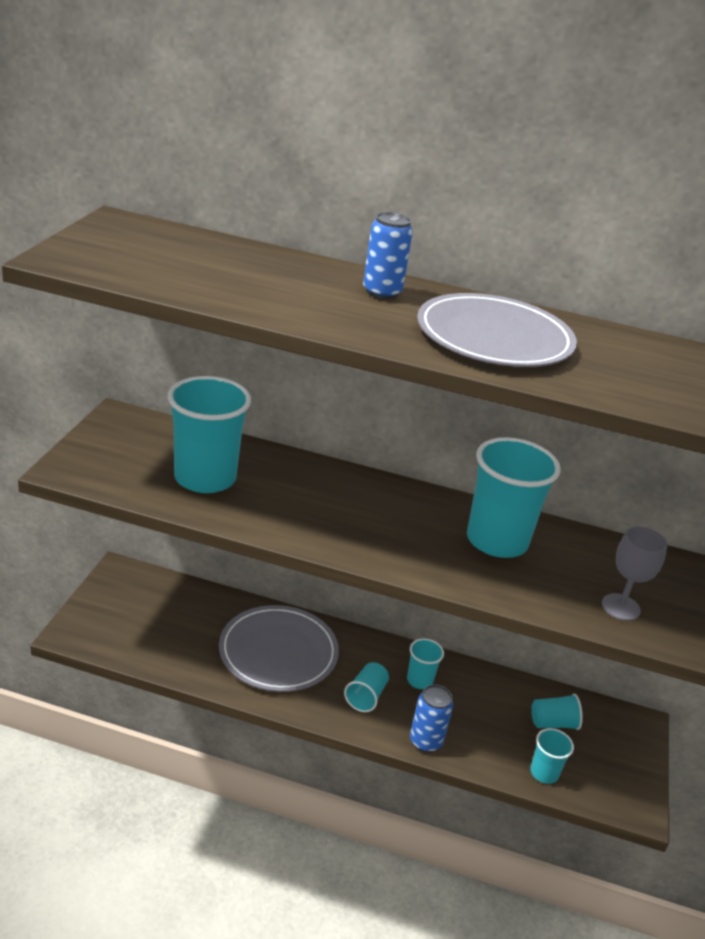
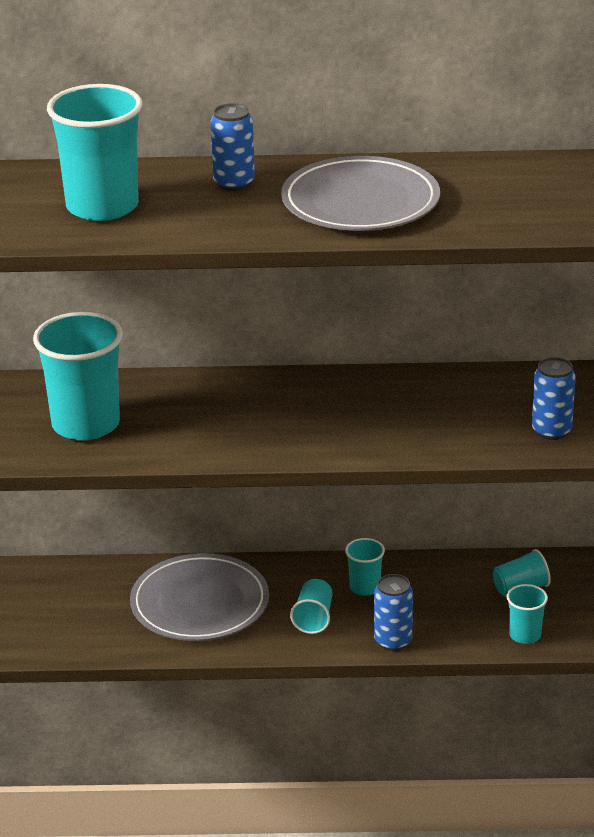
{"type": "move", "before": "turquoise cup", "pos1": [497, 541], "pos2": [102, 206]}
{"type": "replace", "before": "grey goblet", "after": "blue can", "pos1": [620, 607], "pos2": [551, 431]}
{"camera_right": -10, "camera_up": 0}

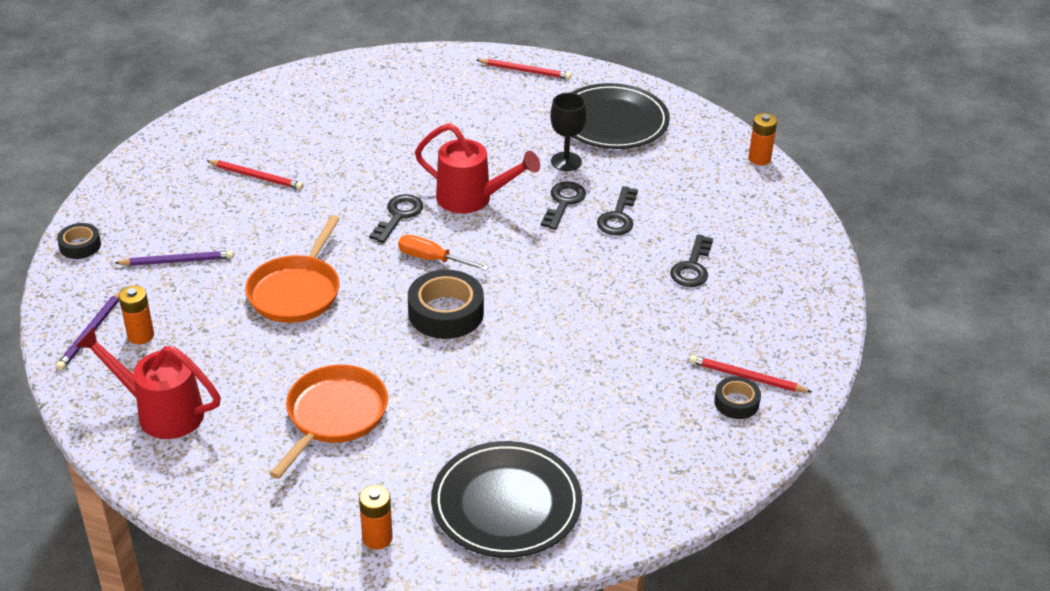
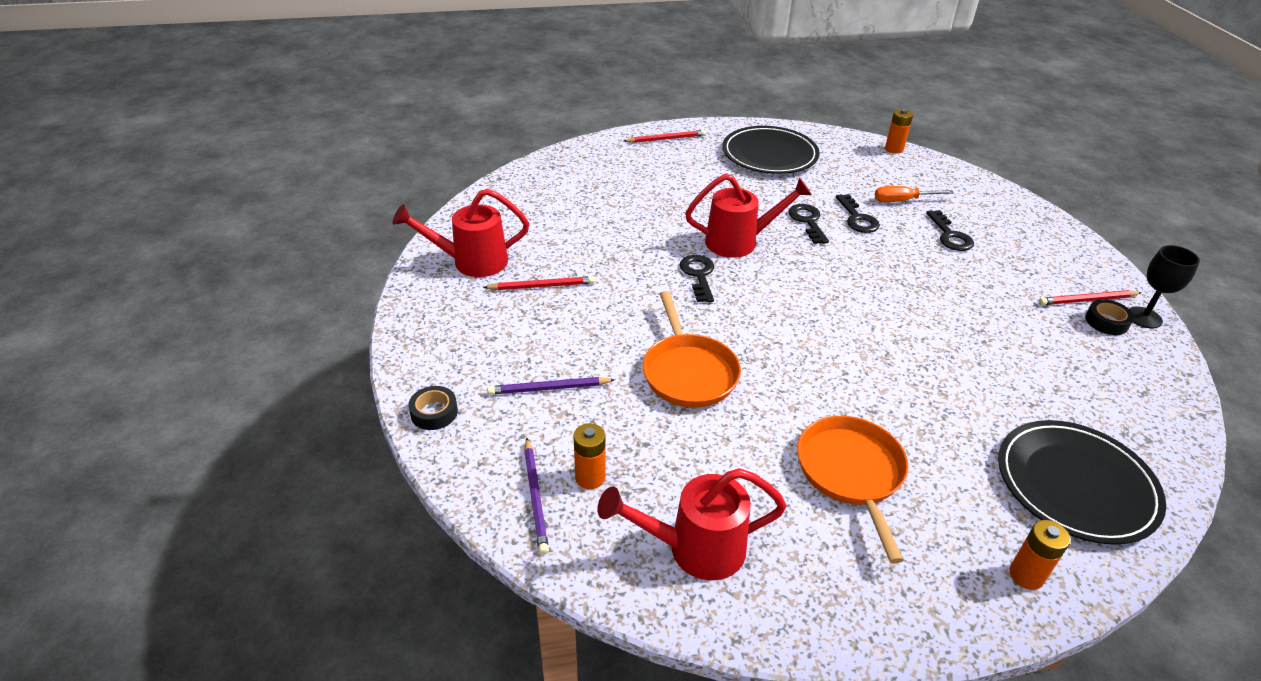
{"type": "rotate", "before": "purple pencil", "pos1": [177, 261], "pos2": [549, 388], "turn": -150}
{"type": "move", "before": "orange screwdriver", "pos1": [432, 259], "pos2": [902, 201]}
{"type": "delete", "before": "black tape", "pos1": [446, 313]}
{"type": "move", "before": "black goblet", "pos1": [566, 161], "pos2": [1144, 317]}
{"type": "insert", "after": "red watering can", "pos2": [472, 262]}
{"camera_right": -30, "camera_up": 0}

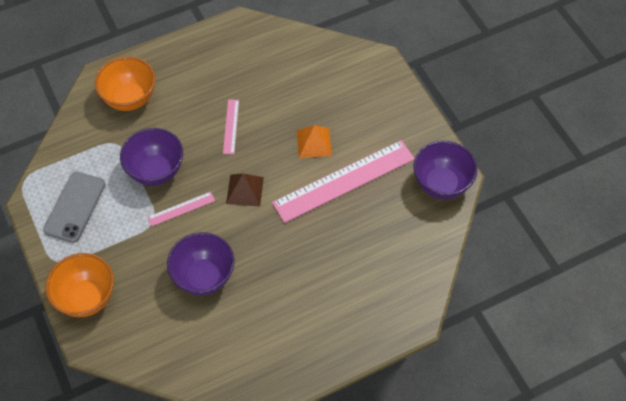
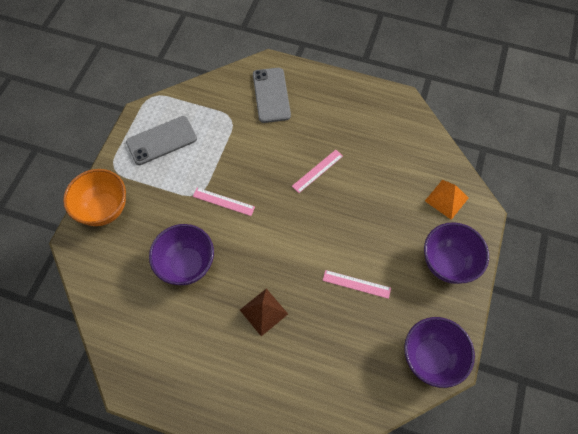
{"type": "replace", "before": "orange bowl", "after": "grey phone", "pos1": [130, 99], "pos2": [271, 95]}
{"type": "move", "before": "purple bowl", "pos1": [156, 171], "pos2": [447, 263]}
{"type": "move", "before": "brown pyramid", "pos1": [245, 190], "pos2": [264, 312]}
{"type": "resize", "before": "pink ruler", "pos1": [344, 180], "pos2": [356, 284], "scale": 0.45}
{"type": "move", "before": "orange pyramid", "pos1": [314, 143], "pos2": [446, 199]}
{"camera_right": 45, "camera_up": 5}

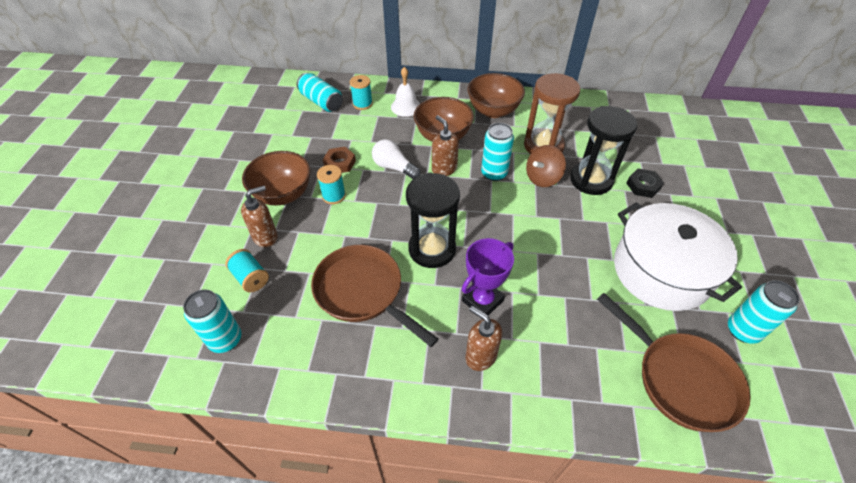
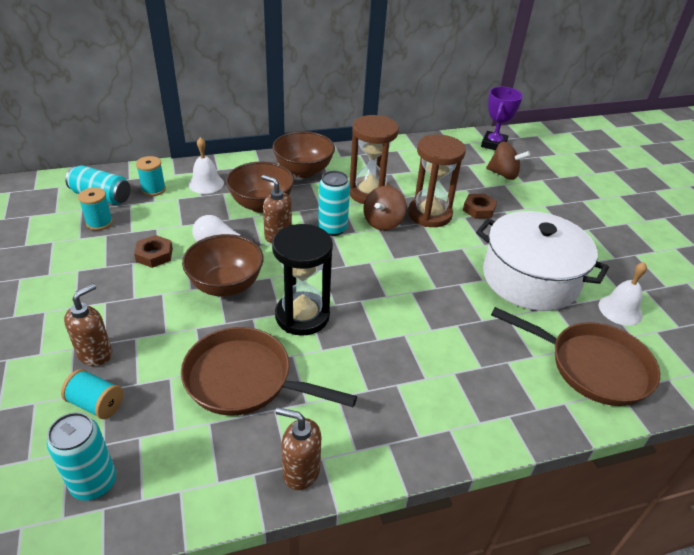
{"type": "move", "before": "brown bowl", "pos1": [283, 194], "pos2": [226, 285]}
{"type": "move", "before": "turquoise spool", "pos1": [334, 196], "pos2": [99, 223]}
{"type": "move", "before": "purple trophy", "pos1": [482, 300], "pos2": [493, 144]}
{"type": "move", "before": "brown soap dispenser", "pos1": [480, 356], "pos2": [301, 471]}
{"type": "recolor", "before": "black hourglass", "after": "brown hourglass", "pos1": [591, 180], "pos2": [429, 214]}
{"type": "recolor", "before": "black nut", "after": "brown nut", "pos1": [643, 186], "pos2": [478, 209]}
{"type": "replace", "before": "turquoise can", "after": "white bell", "pos1": [742, 330], "pos2": [620, 310]}
{"type": "insert", "after": "brown spinning top", "pos2": [503, 174]}
{"camera_right": -25, "camera_up": -10}

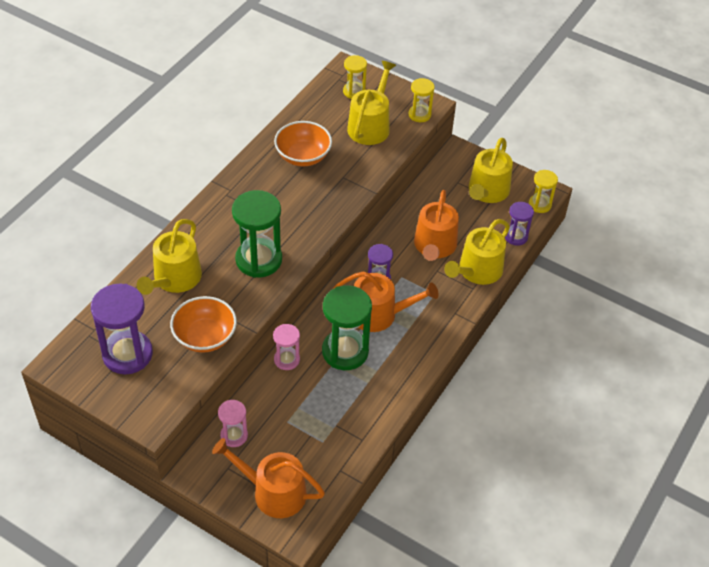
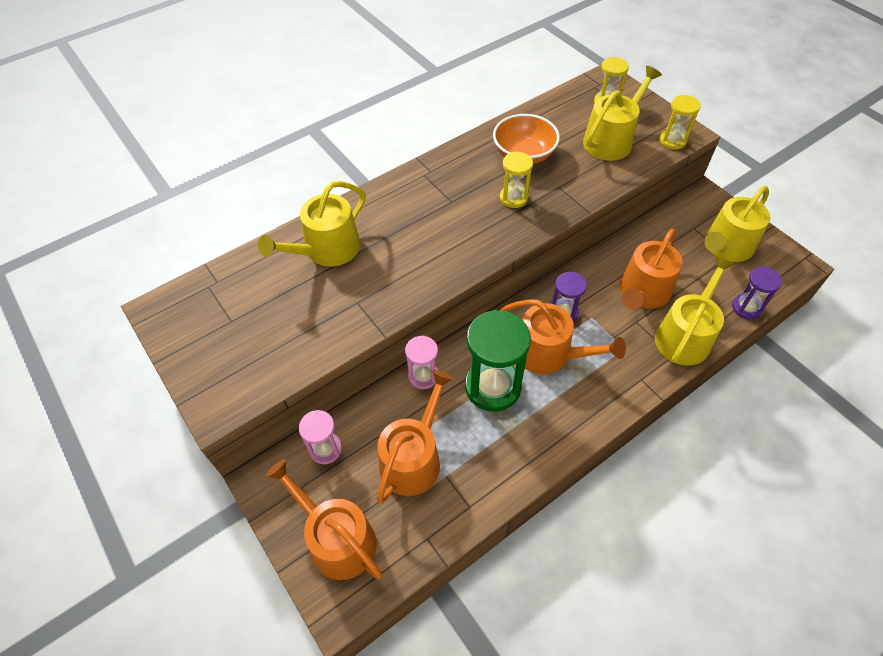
{"type": "delete", "before": "purple hourglass", "pos1": [127, 354]}
{"type": "delete", "before": "orange bowl", "pos1": [205, 337]}
{"type": "delete", "before": "green hourglass", "pos1": [259, 260]}
{"type": "rotate", "before": "yellow watering can", "pos1": [477, 271], "pos2": [685, 336], "turn": 150}
{"type": "move", "before": "yellow hourglass", "pos1": [539, 204], "pos2": [513, 198]}
{"type": "insert", "after": "orange watering can", "pos2": [413, 458]}
{"camera_right": 25, "camera_up": 5}

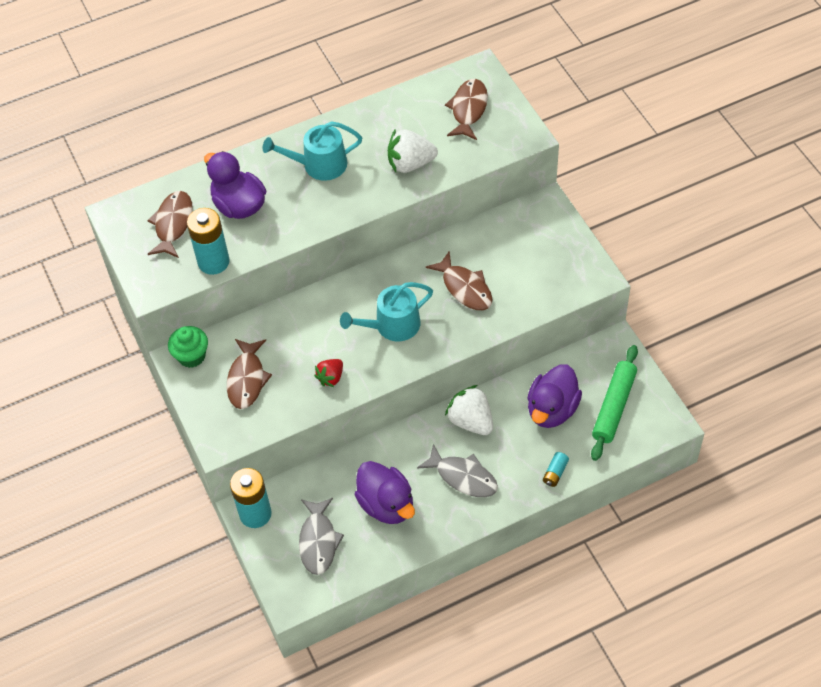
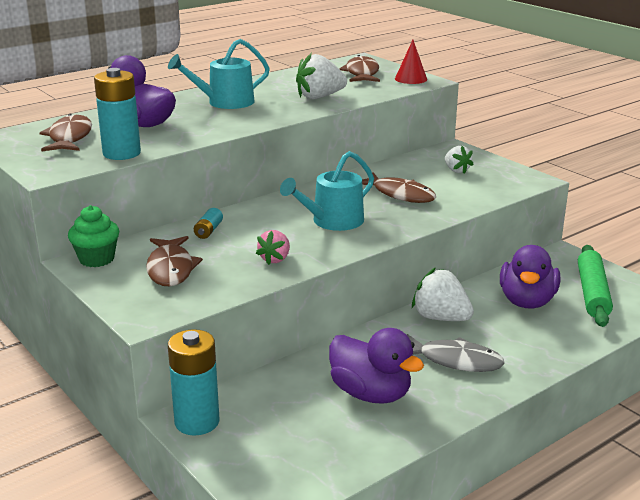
{"type": "delete", "before": "grey fish", "pos1": [318, 541]}
{"type": "recolor", "before": "red strawberry", "after": "pink strawberry", "pos1": [331, 377], "pos2": [275, 259]}
{"type": "move", "before": "turquoise battery", "pos1": [555, 473], "pos2": [208, 231]}
{"type": "insert", "after": "red cone", "pos2": [411, 79]}
{"type": "insert", "after": "white strawberry", "pos2": [456, 170]}
{"camera_right": -15, "camera_up": -30}

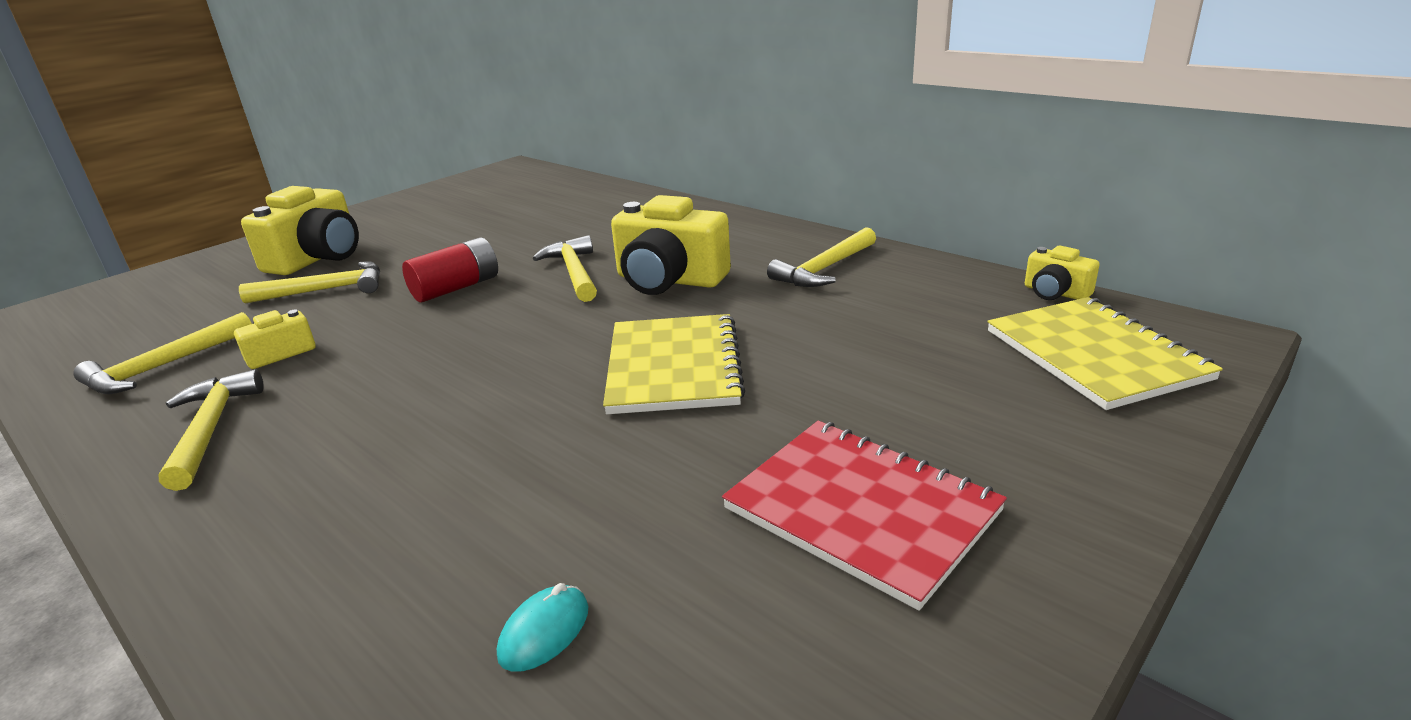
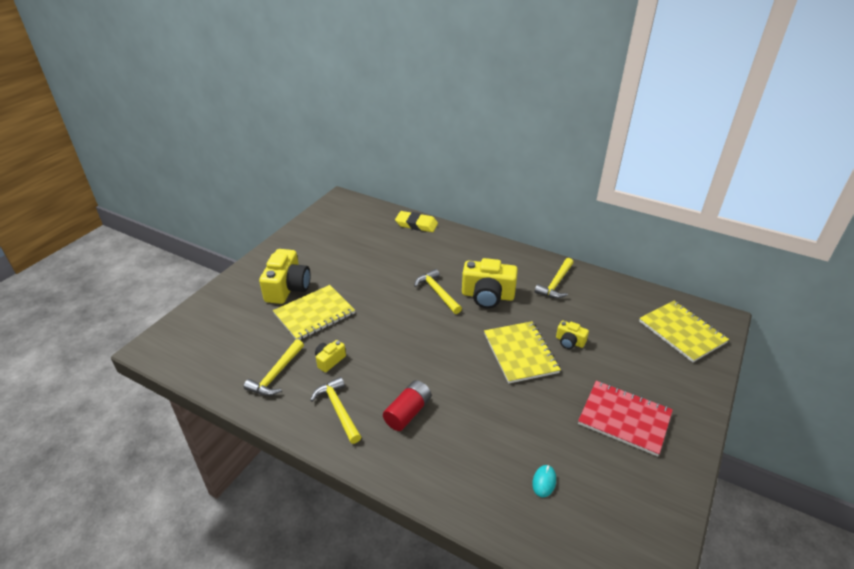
{"type": "replace", "before": "yellow hammer", "after": "yellow notebook", "pos1": [325, 290], "pos2": [314, 314]}
{"type": "move", "before": "red battery", "pos1": [456, 288], "pos2": [408, 412]}
{"type": "move", "before": "yellow camera", "pos1": [1055, 293], "pos2": [569, 342]}
{"type": "insert", "after": "yellow eraser", "pos2": [416, 224]}
{"camera_right": -15, "camera_up": 10}

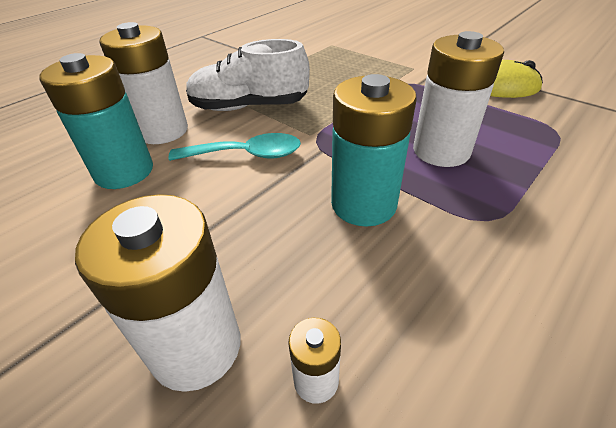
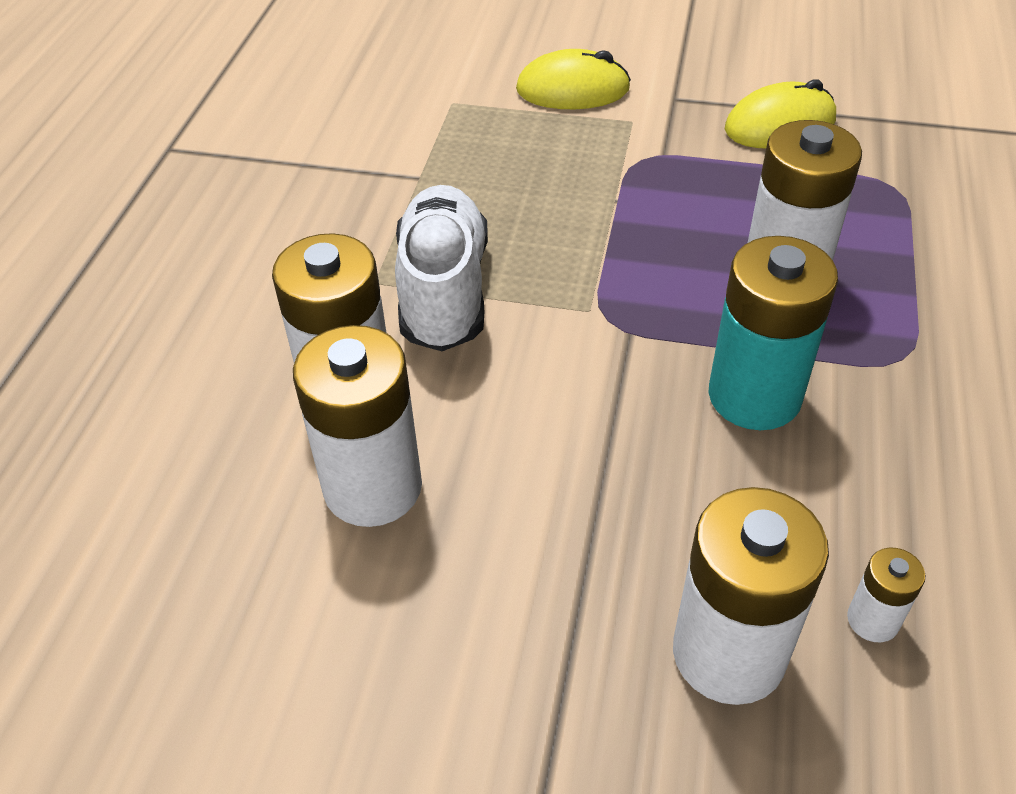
{"type": "recolor", "before": "turquoise battery", "after": "white battery", "pos1": [124, 171], "pos2": [373, 487]}
{"type": "delete", "before": "turquoise spoon", "pos1": [246, 155]}
{"type": "rotate", "before": "white shoe", "pos1": [249, 107], "pos2": [443, 291], "turn": 120}
{"type": "insert", "after": "yellow mouse", "pos2": [573, 89]}
{"camera_right": -30, "camera_up": 5}

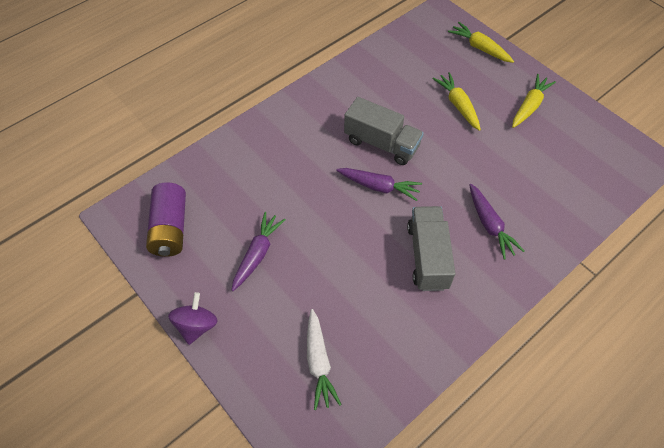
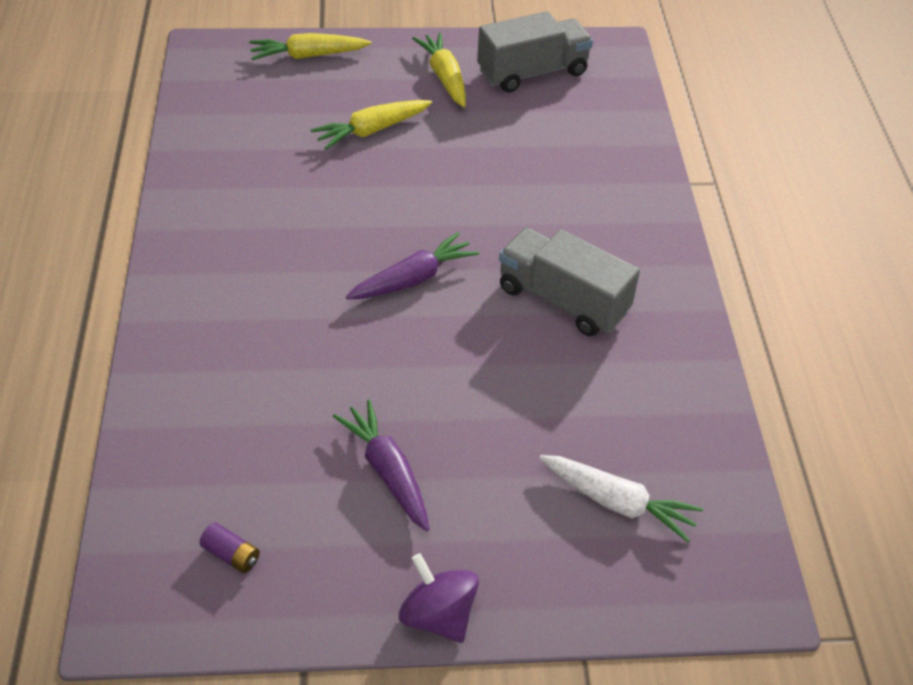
{"type": "resize", "before": "purple battery", "pos1": [170, 228], "pos2": [231, 555], "scale": 0.42}
{"type": "move", "before": "grey truck", "pos1": [381, 143], "pos2": [532, 72]}
{"type": "rotate", "before": "yellow carrot", "pos1": [458, 105], "pos2": [372, 130], "turn": -45}
{"type": "delete", "before": "purple carrot", "pos1": [489, 225]}
{"camera_right": -55, "camera_up": -10}

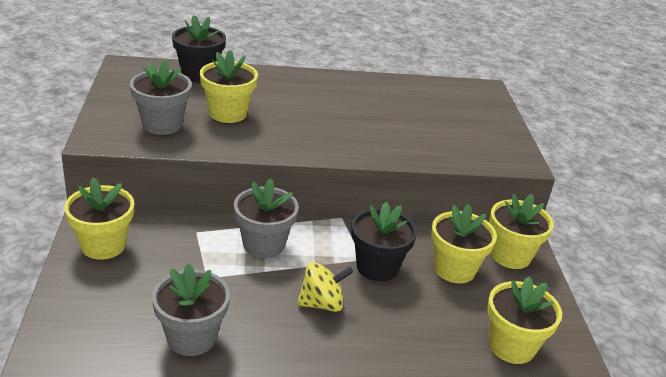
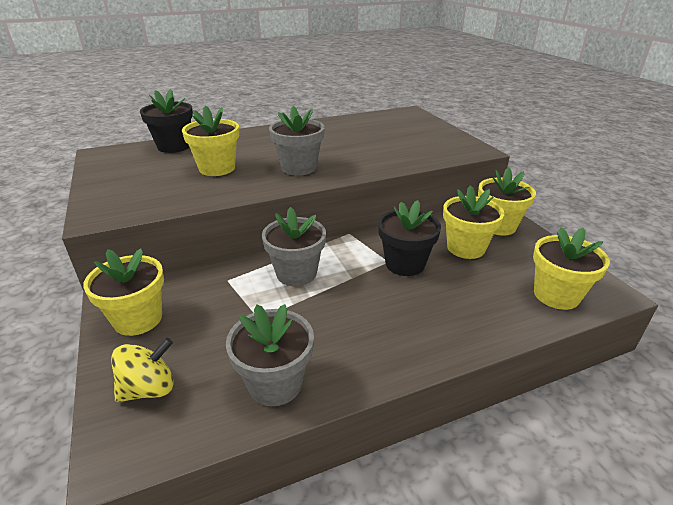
{"type": "move", "before": "grey flower pot", "pos1": [162, 124], "pos2": [298, 168]}
{"type": "move", "before": "yellow spinning top", "pos1": [322, 303], "pos2": [149, 389]}
{"camera_right": -15, "camera_up": 0}

